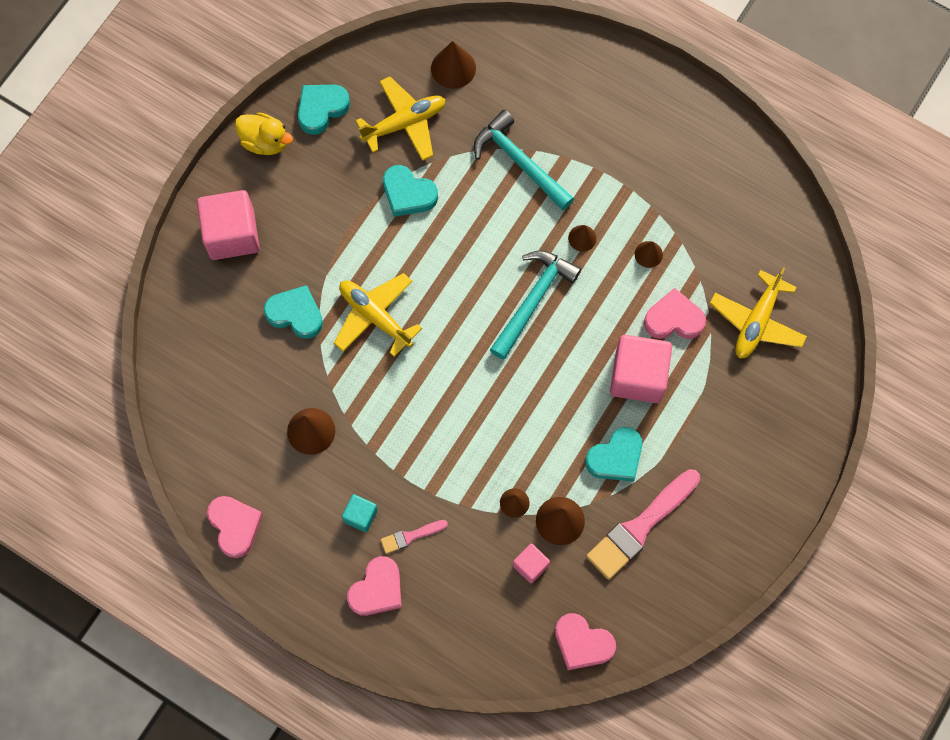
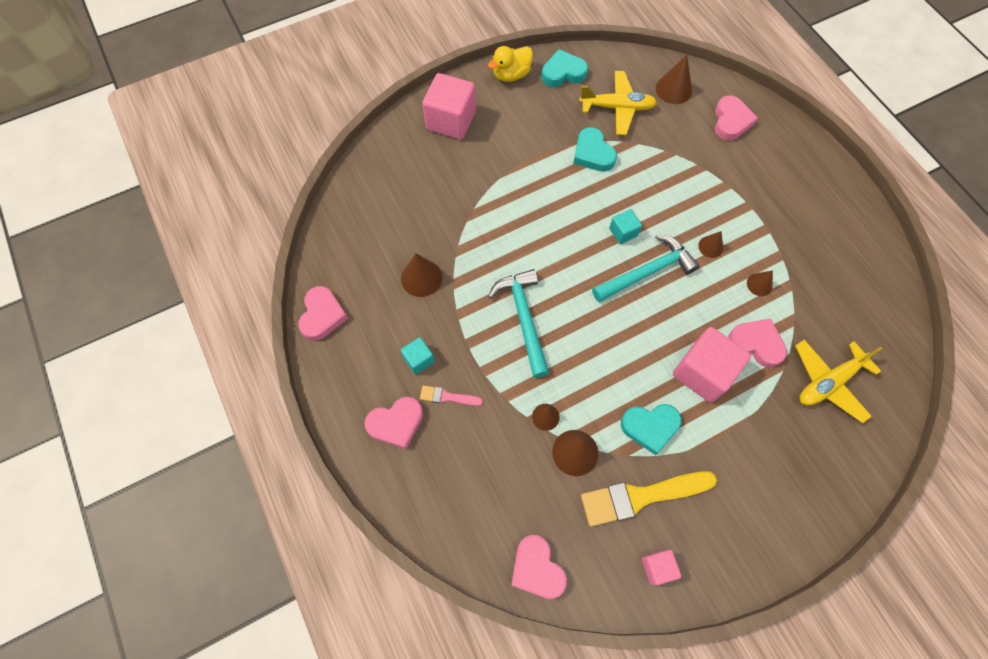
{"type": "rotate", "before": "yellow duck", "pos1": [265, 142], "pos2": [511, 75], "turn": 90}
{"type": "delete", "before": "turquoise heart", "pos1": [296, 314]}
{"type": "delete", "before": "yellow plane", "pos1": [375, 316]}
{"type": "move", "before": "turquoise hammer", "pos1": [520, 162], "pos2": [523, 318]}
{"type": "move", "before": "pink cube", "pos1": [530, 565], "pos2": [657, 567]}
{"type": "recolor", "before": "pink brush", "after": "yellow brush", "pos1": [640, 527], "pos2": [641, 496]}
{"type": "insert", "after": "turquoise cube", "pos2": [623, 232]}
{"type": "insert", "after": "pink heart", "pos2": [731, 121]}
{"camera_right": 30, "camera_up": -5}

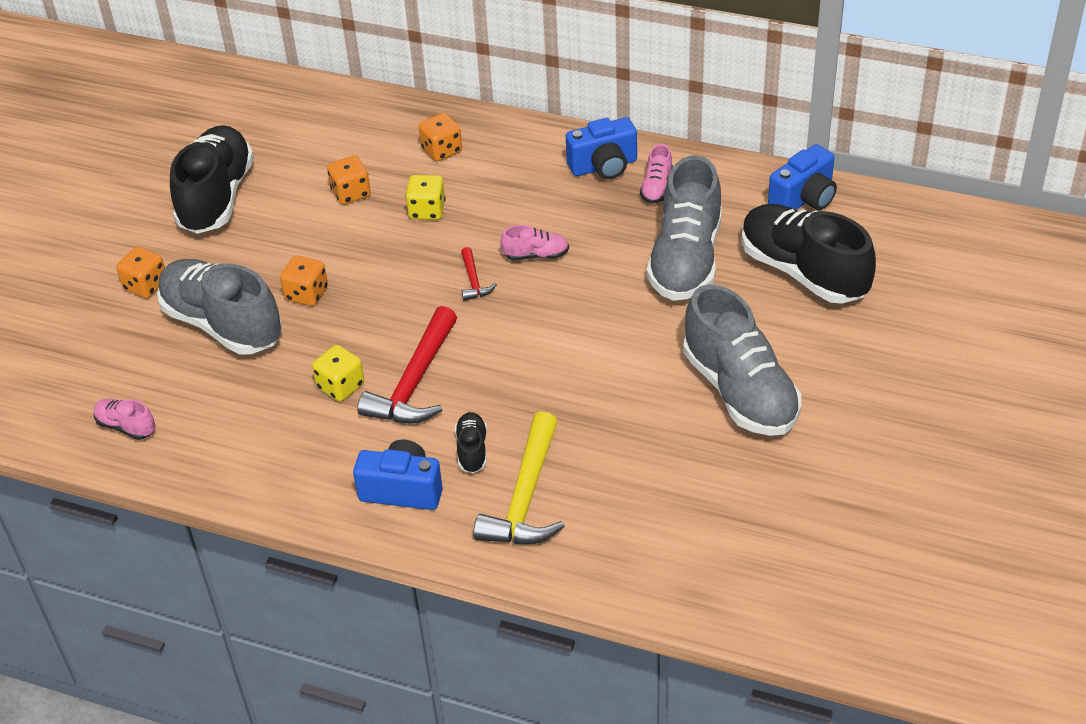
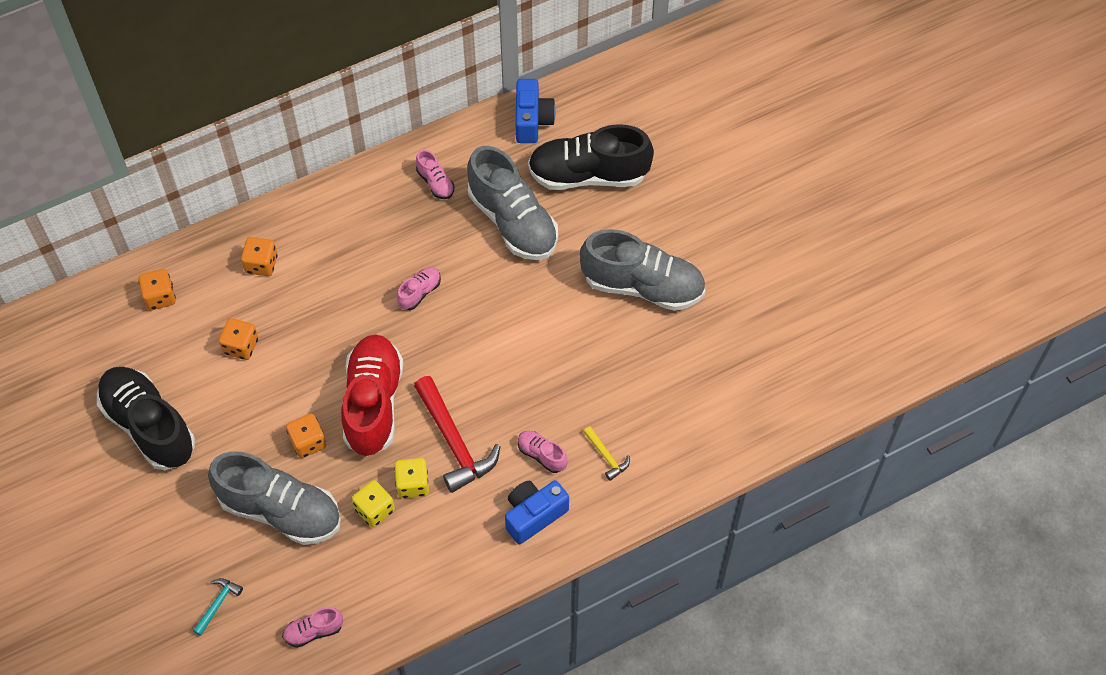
{"type": "move", "before": "orange dice", "pos1": [146, 285], "pos2": [160, 297]}
{"type": "rotate", "before": "grey shoe", "pos1": [222, 324], "pos2": [281, 510], "turn": -150}
{"type": "move", "before": "yellow dice", "pos1": [427, 210], "pos2": [374, 510]}
{"type": "recolor", "before": "black shoe", "after": "pink shoe", "pos1": [472, 450], "pos2": [541, 455]}
{"type": "delete", "before": "red hammer", "pos1": [473, 281]}
{"type": "resize", "before": "yellow hammer", "pos1": [525, 497], "pos2": [606, 456], "scale": 0.48}
{"type": "delete", "before": "blue camera", "pos1": [604, 166]}
{"type": "insert", "after": "turquoise hammer", "pos2": [218, 604]}
{"type": "insert", "after": "red shoe", "pos2": [373, 403]}
{"camera_right": -50, "camera_up": 15}

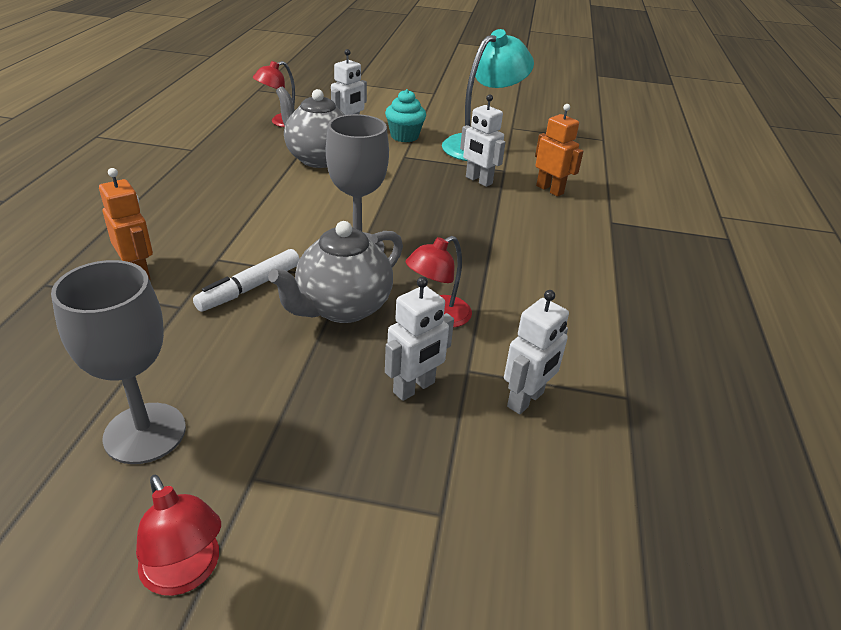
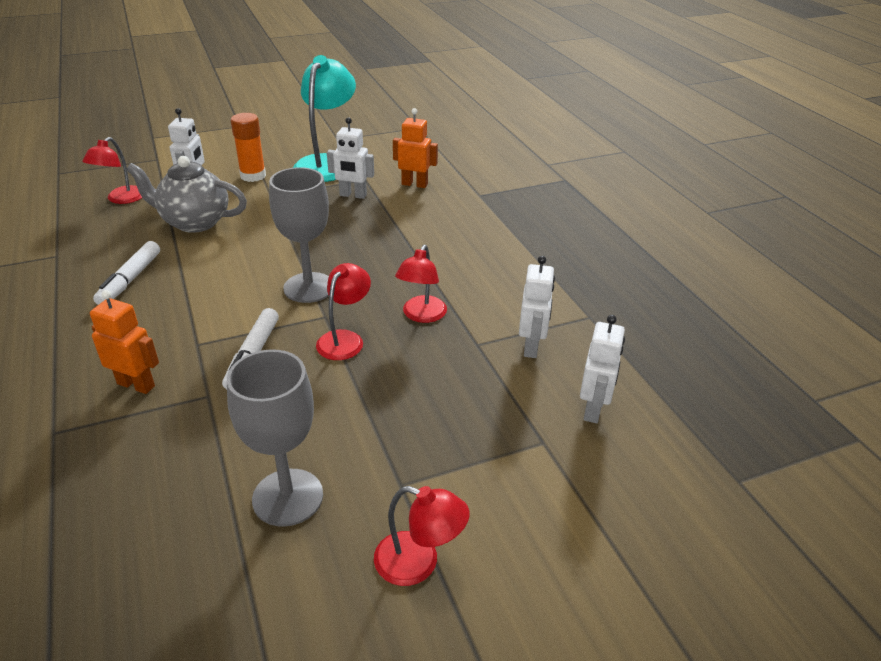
{"type": "replace", "before": "grey teapot", "after": "red lamp", "pos1": [342, 308], "pos2": [345, 339]}
{"type": "replace", "before": "turquoise cupcake", "after": "orange glue stick", "pos1": [404, 136], "pos2": [253, 176]}
{"type": "move", "before": "white robot", "pos1": [414, 388], "pos2": [593, 409]}
{"type": "insert", "after": "white marker", "pos2": [130, 280]}
{"camera_right": -30, "camera_up": 0}

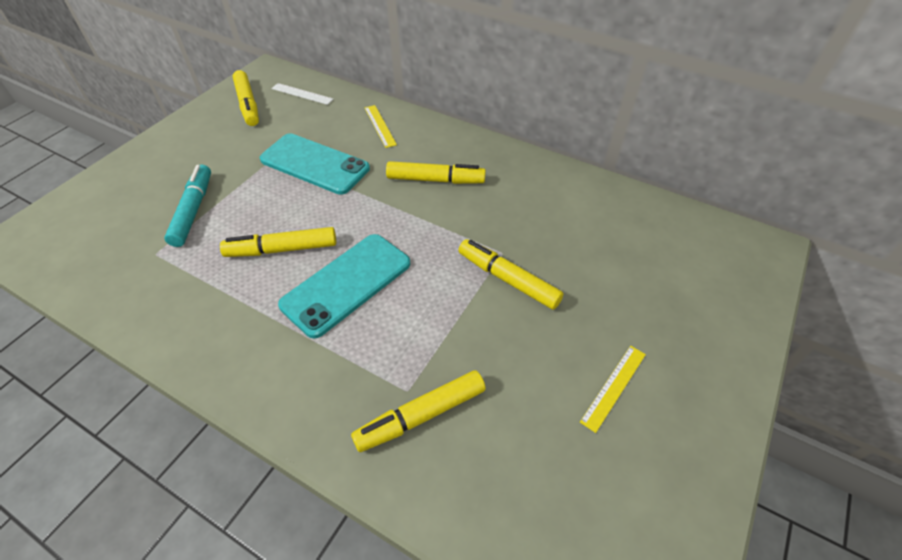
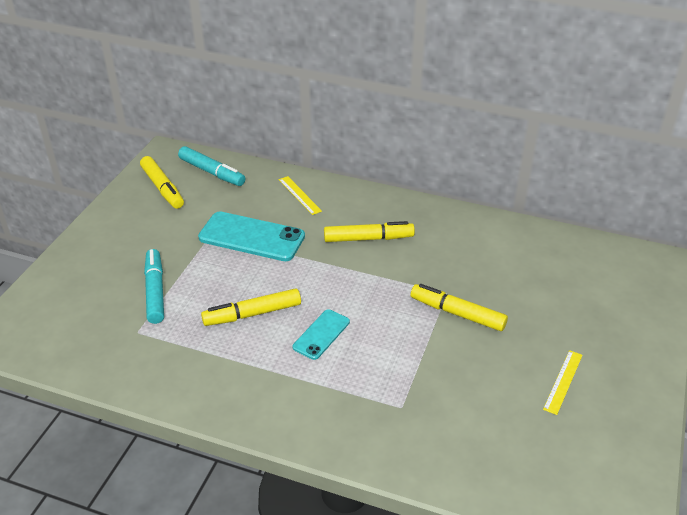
{"type": "replace", "before": "white ruler", "after": "turquoise marker", "pos1": [302, 94], "pos2": [212, 172]}
{"type": "resize", "before": "turquoise phone", "pos1": [347, 284], "pos2": [321, 334], "scale": 0.56}
{"type": "delete", "before": "yellow marker", "pos1": [420, 415]}
{"camera_right": -10, "camera_up": -10}

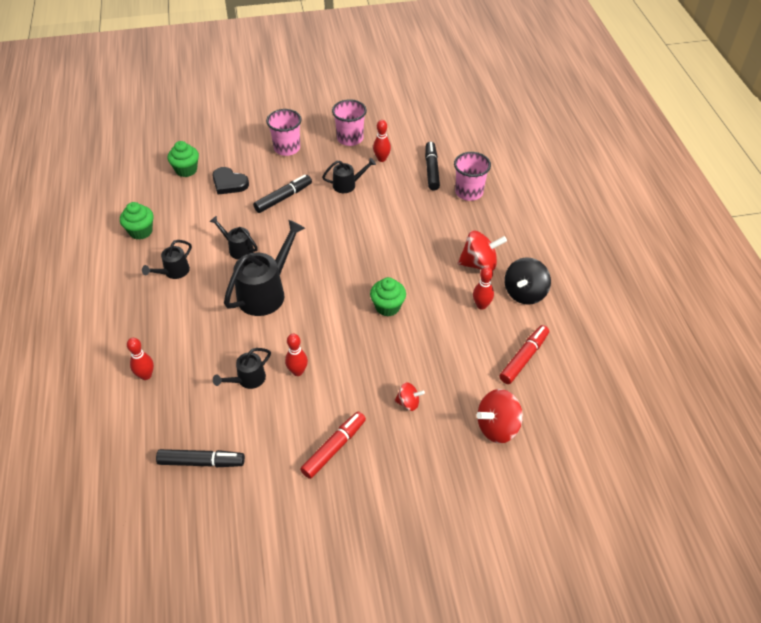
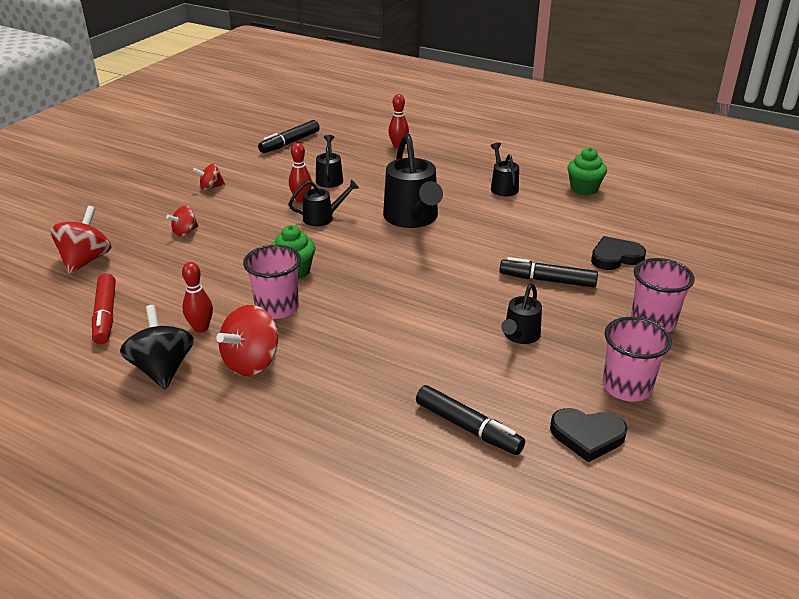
{"type": "delete", "before": "green cupcake", "pos1": [186, 170]}
{"type": "move", "before": "black watering can", "pos1": [238, 248], "pos2": [323, 218]}
{"type": "rotate", "before": "black marker", "pos1": [283, 198], "pos2": [547, 280], "turn": 105}
{"type": "replace", "before": "red marker", "after": "red spinning top", "pos1": [334, 448], "pos2": [211, 187]}
{"type": "delete", "before": "red bowling pin", "pos1": [381, 159]}
{"type": "move", "before": "pink cup", "pos1": [469, 192], "pos2": [277, 308]}
{"type": "insert", "after": "black heart", "pos2": [587, 436]}
{"camera_right": 130, "camera_up": -15}

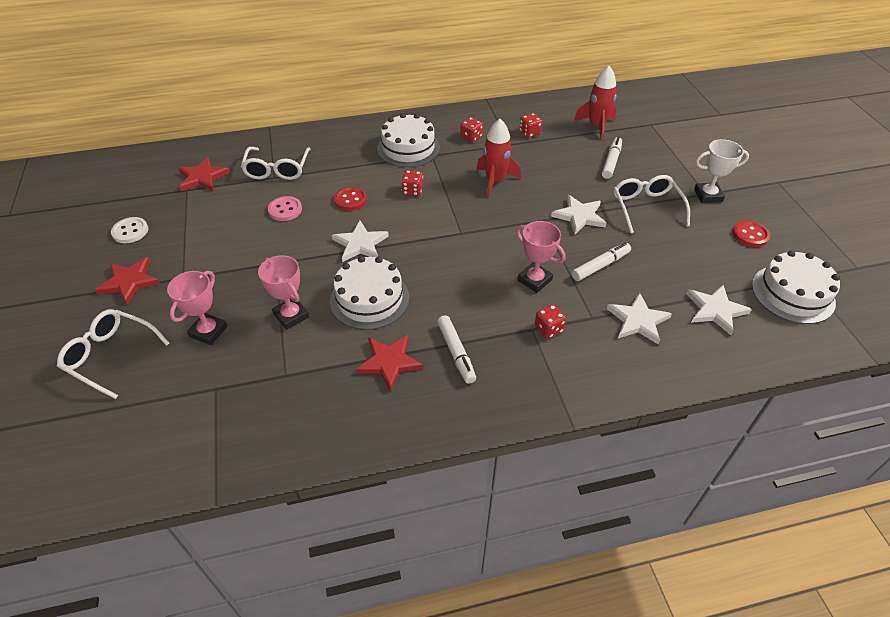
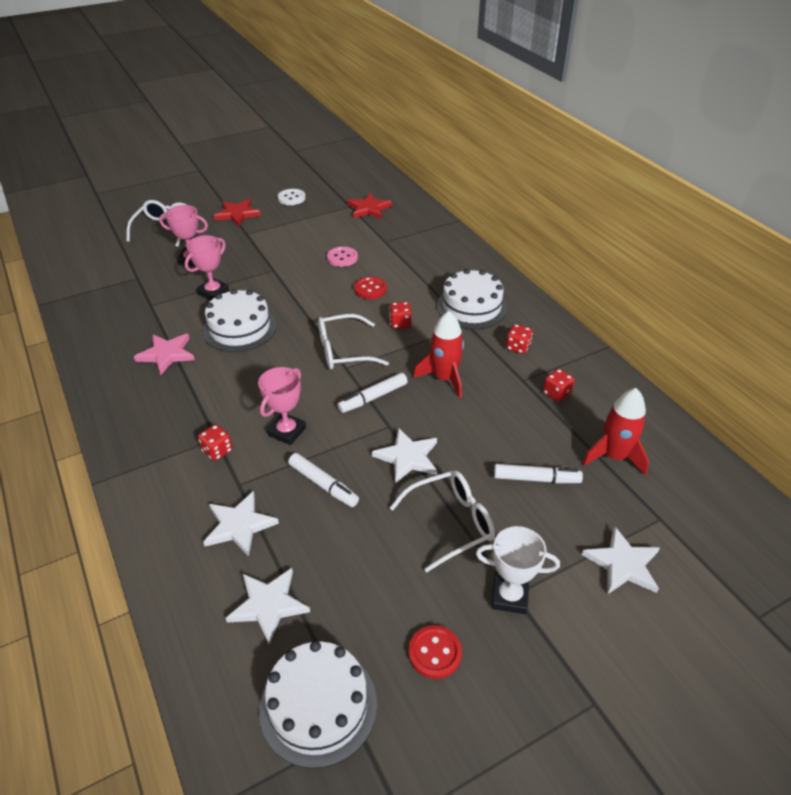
{"type": "move", "before": "white glasses", "pos1": [277, 170], "pos2": [343, 351]}
{"type": "move", "before": "white star", "pos1": [360, 244], "pos2": [623, 564]}
{"type": "recolor", "before": "red star", "after": "pink star", "pos1": [389, 362], "pos2": [167, 354]}
{"type": "move", "before": "white marker", "pos1": [456, 353], "pos2": [373, 397]}
{"type": "rotate", "before": "white trophy", "pos1": [708, 195], "pos2": [509, 596], "turn": -60}
{"camera_right": 75, "camera_up": -5}

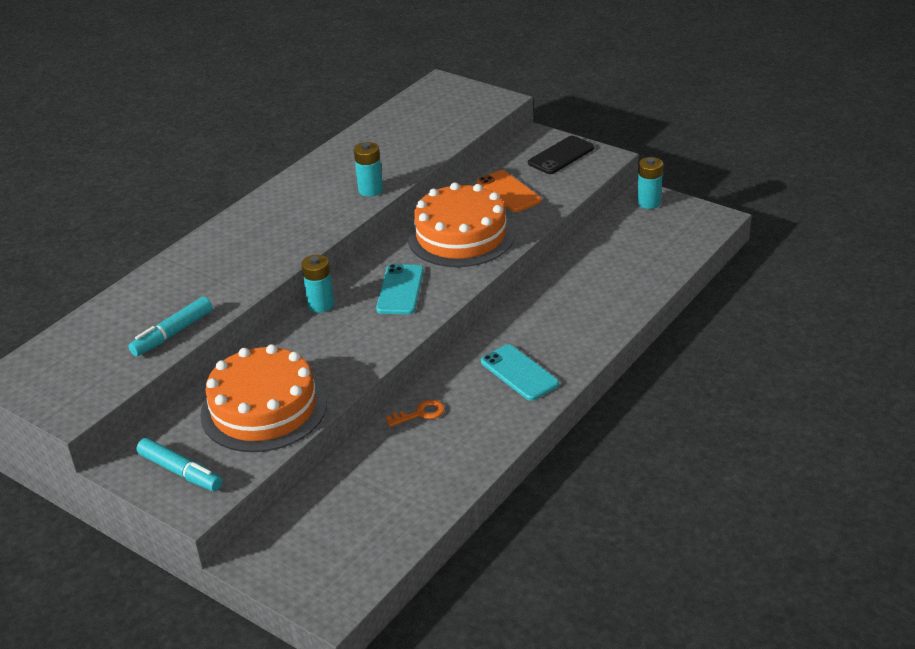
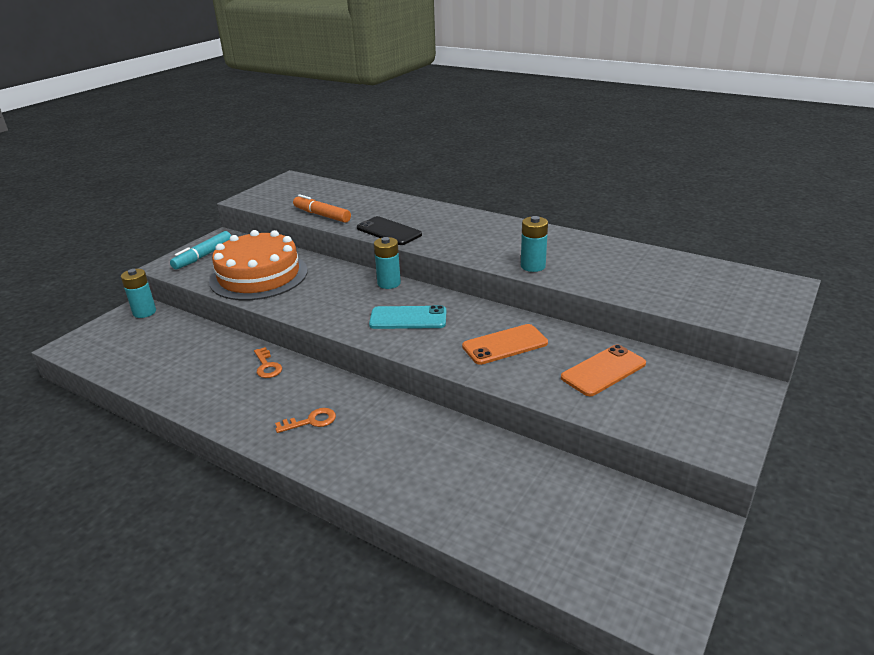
{"type": "recolor", "before": "turquoise marker", "after": "orange marker", "pos1": [172, 333], "pos2": [322, 215]}
{"type": "replace", "before": "orange cake", "after": "orange phone", "pos1": [461, 236], "pos2": [505, 345]}
{"type": "replace", "before": "turquoise phone", "after": "orange key", "pos1": [519, 373], "pos2": [311, 421]}
{"type": "move", "before": "black phone", "pos1": [561, 156], "pos2": [389, 231]}
{"type": "move", "before": "turquoise battery", "pos1": [649, 203], "pos2": [144, 312]}
{"camera_right": 85, "camera_up": -5}

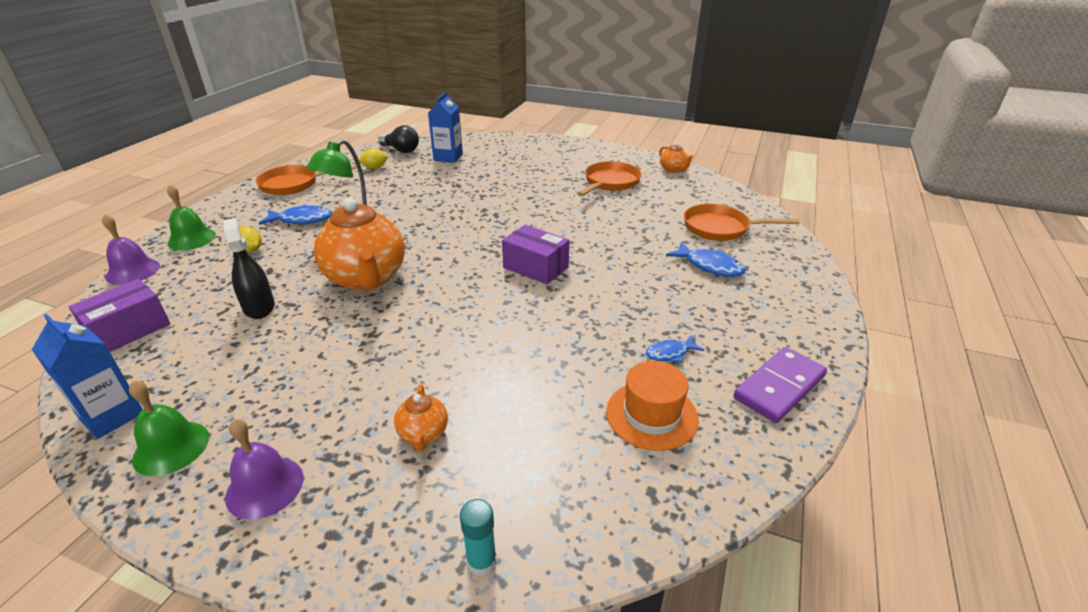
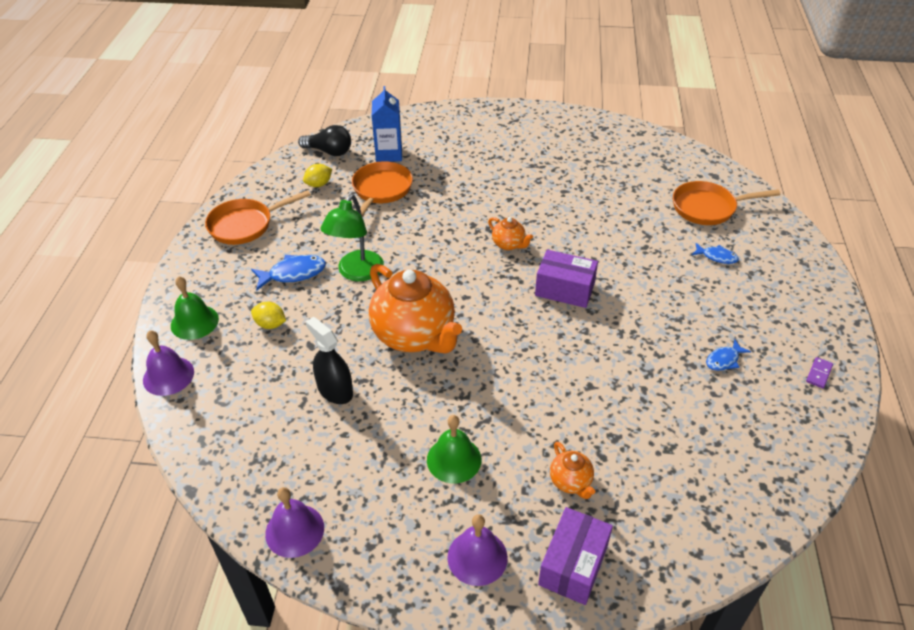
{"type": "replace", "before": "blue carton", "after": "purple bell", "pos1": [112, 416], "pos2": [294, 530]}
{"type": "move", "before": "purple box", "pos1": [129, 330], "pos2": [573, 565]}
{"type": "move", "before": "green bell", "pos1": [171, 447], "pos2": [454, 459]}
{"type": "delete", "before": "turquoise glue stick", "pos1": [481, 562]}
{"type": "move", "before": "orange pan", "pos1": [610, 183], "pos2": [380, 191]}
{"type": "delete", "before": "orange hat", "pos1": [651, 415]}
{"type": "move", "before": "orange teapot", "pos1": [673, 170], "pos2": [509, 244]}
{"type": "resize", "before": "blue fish", "pos1": [709, 266], "pos2": [717, 257], "scale": 0.62}
{"type": "resize", "before": "purple domino", "pos1": [779, 387], "pos2": [818, 374], "scale": 0.44}
{"camera_right": -15, "camera_up": 10}

